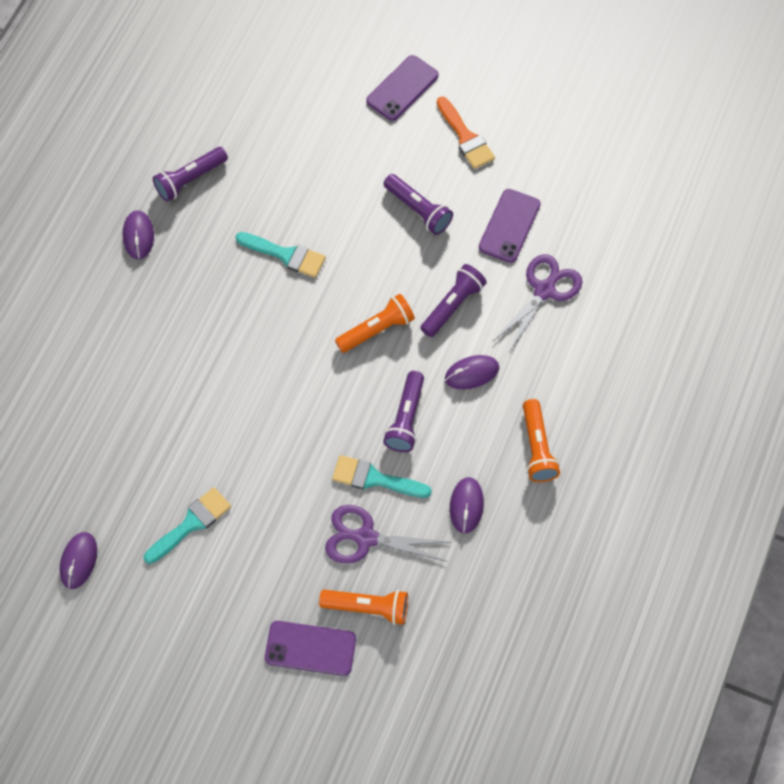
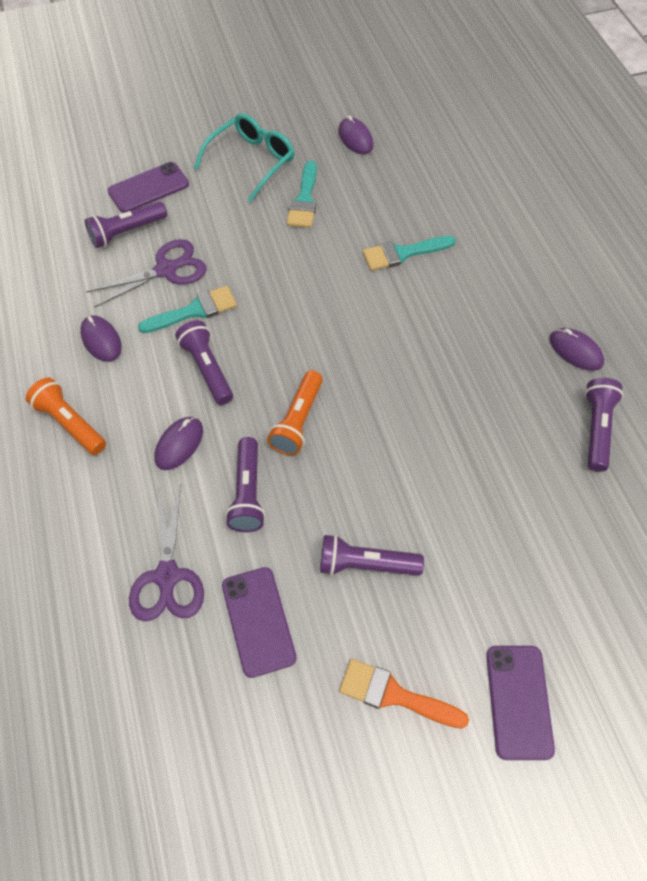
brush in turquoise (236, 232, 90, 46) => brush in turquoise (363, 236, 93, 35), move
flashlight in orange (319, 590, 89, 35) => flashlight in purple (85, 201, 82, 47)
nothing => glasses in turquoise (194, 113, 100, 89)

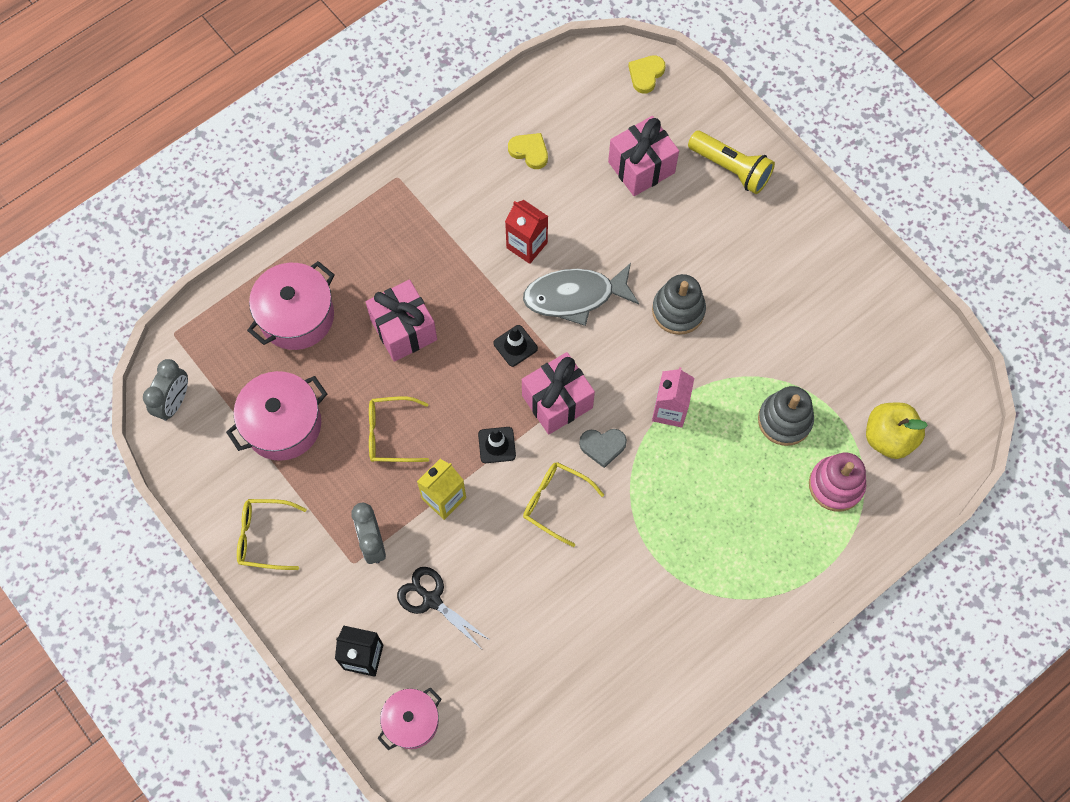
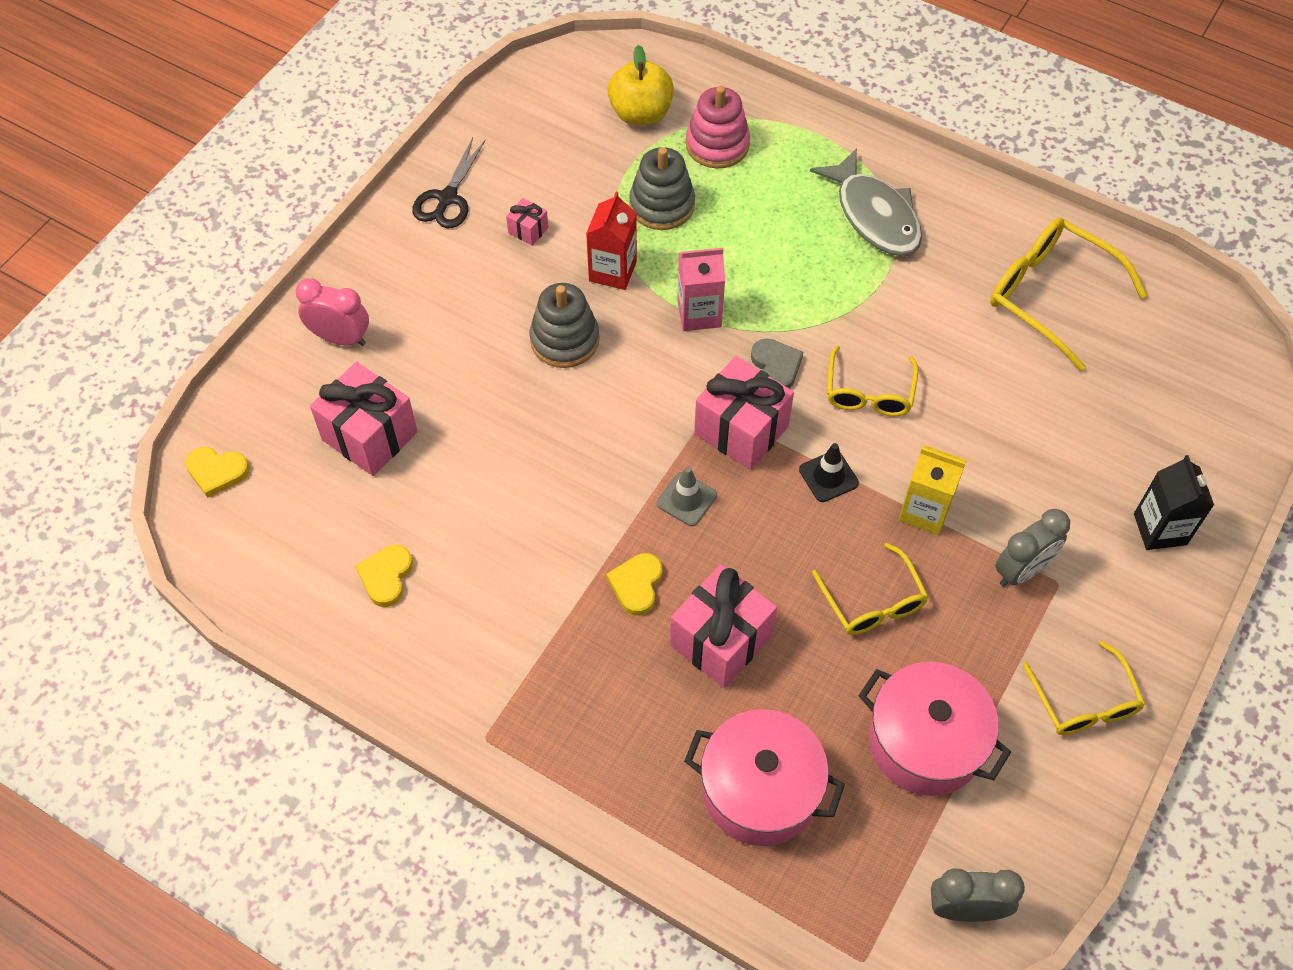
pot in pink (377, 687, 64, 63) => nothing
scissors in black (397, 567, 94, 81) => scissors in black (412, 138, 74, 90), move
traffic cone in black (493, 325, 45, 42) => traffic cone in grey (657, 466, 60, 60)
carton in red (505, 200, 43, 64) => carton in red (586, 192, 51, 98), move
fish in grey (523, 263, 116, 63) => fish in grey (810, 148, 112, 108), move
flashlight in yellow (688, 131, 87, 63) => clock in pink (296, 278, 73, 68)
nothing => gift in pink (506, 198, 42, 48)
nothing => heart in yellow (606, 553, 56, 63)
nothing => glasses in yellow (990, 218, 158, 153)

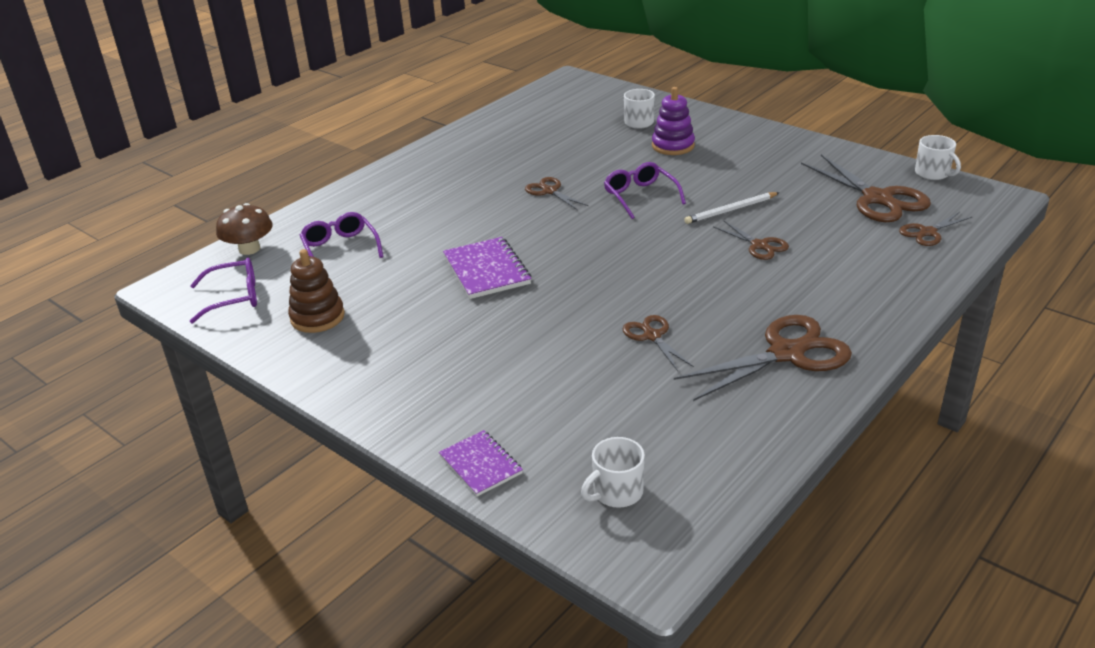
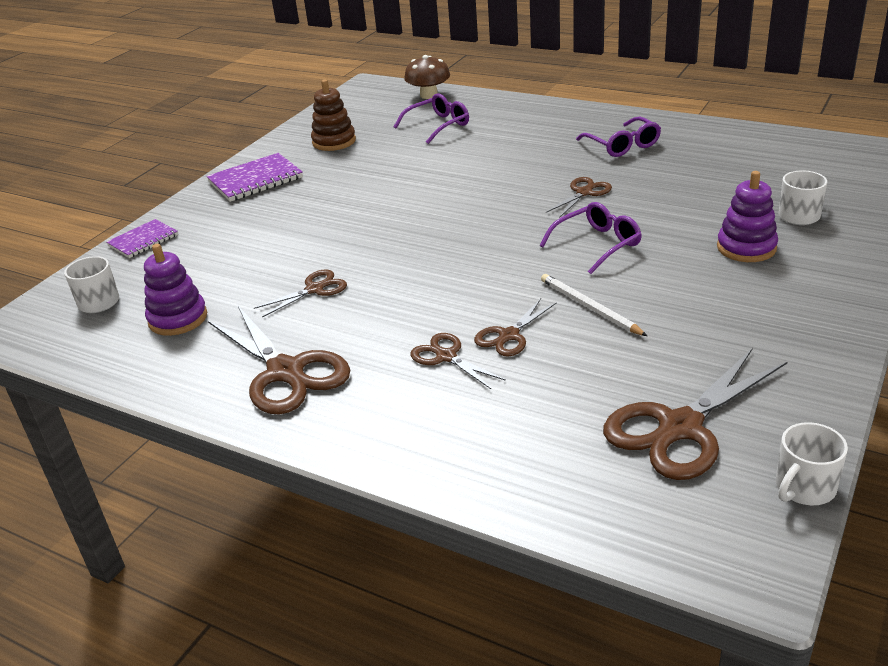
glasses in purple (190, 258, 67, 66) => glasses in purple (576, 117, 85, 40), move
notebook in purple (443, 237, 88, 62) => notebook in purple (207, 153, 96, 49), move
scissors in brown (899, 212, 73, 34) => scissors in brown (411, 333, 95, 56), move
nothing => stacking toy in purple (144, 244, 63, 92)

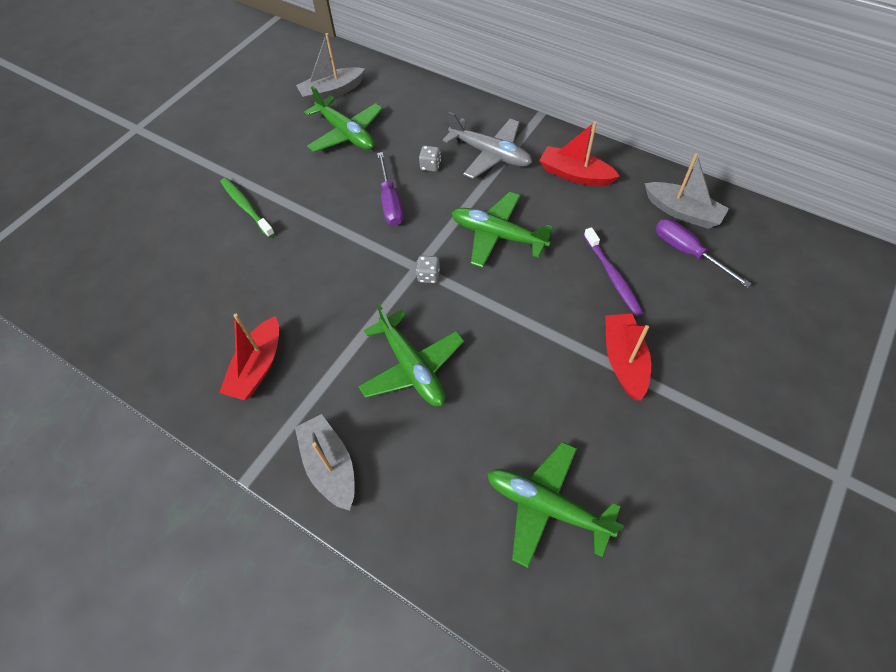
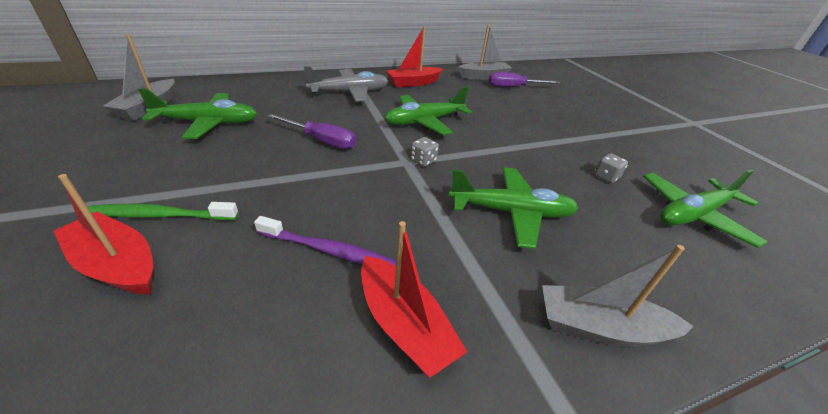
dice in grey (419, 146, 22, 26) => dice in grey (594, 153, 34, 30), move
toothbrush in purple (584, 227, 59, 89) => toothbrush in purple (254, 216, 142, 50), move
boat in red (605, 314, 46, 87) => boat in red (53, 174, 100, 120), move

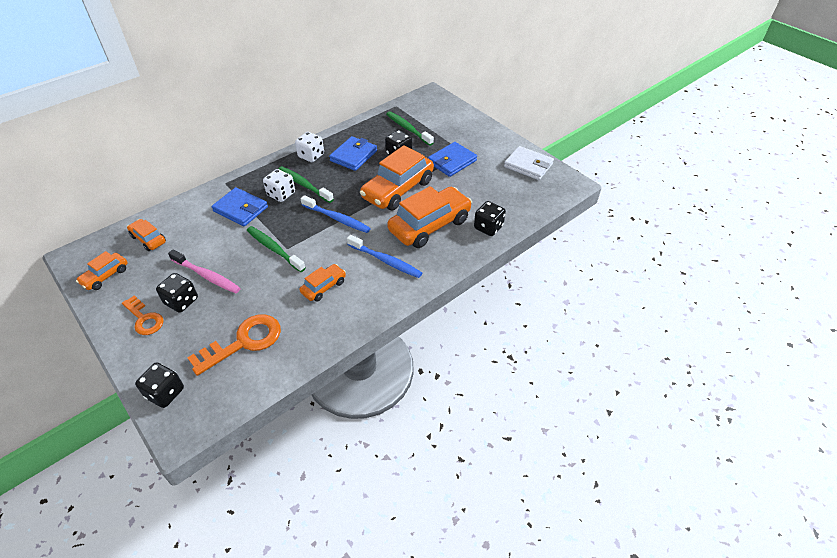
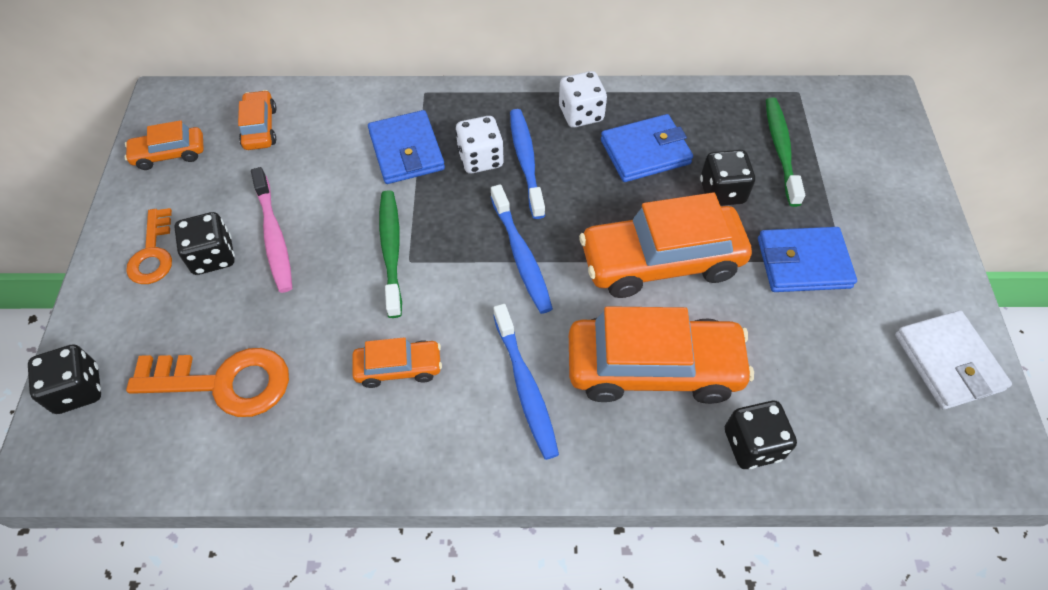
toothbrush in green (278, 166, 56, 37) => toothbrush in blue (510, 109, 35, 110)

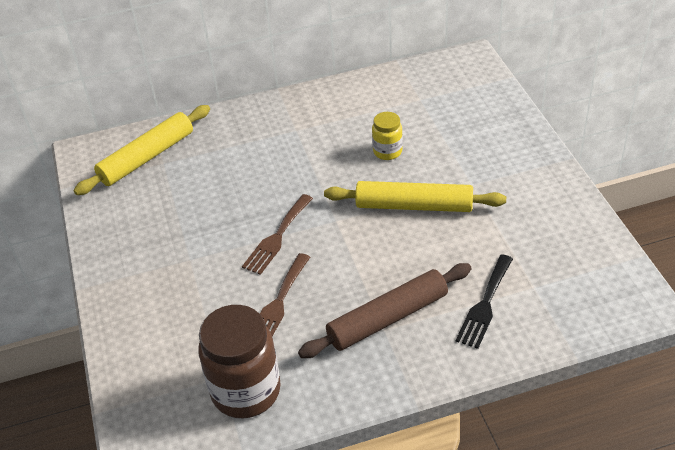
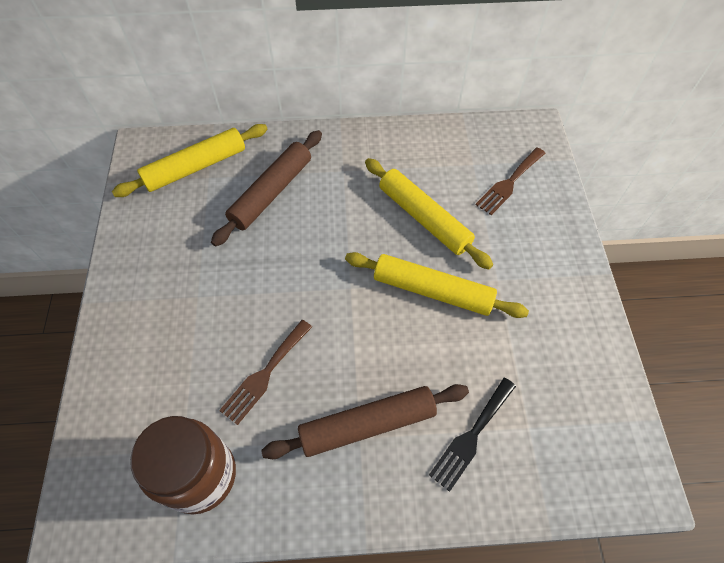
fork in brown (242, 194, 71, 81) => fork in brown (475, 147, 71, 68), move
jar in yellow (372, 112, 31, 48) => rolling pin in yellow (365, 158, 128, 111)
nothing => rolling pin in brown (211, 130, 111, 116)

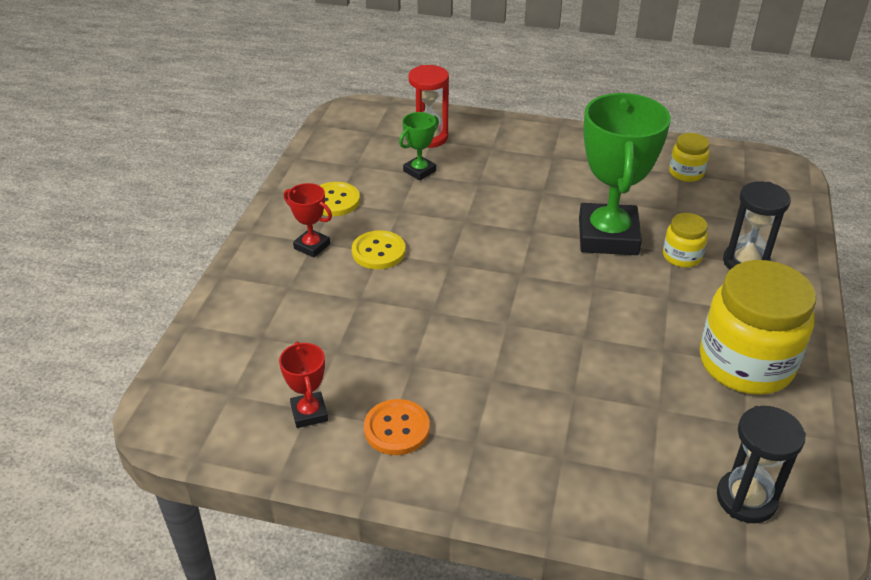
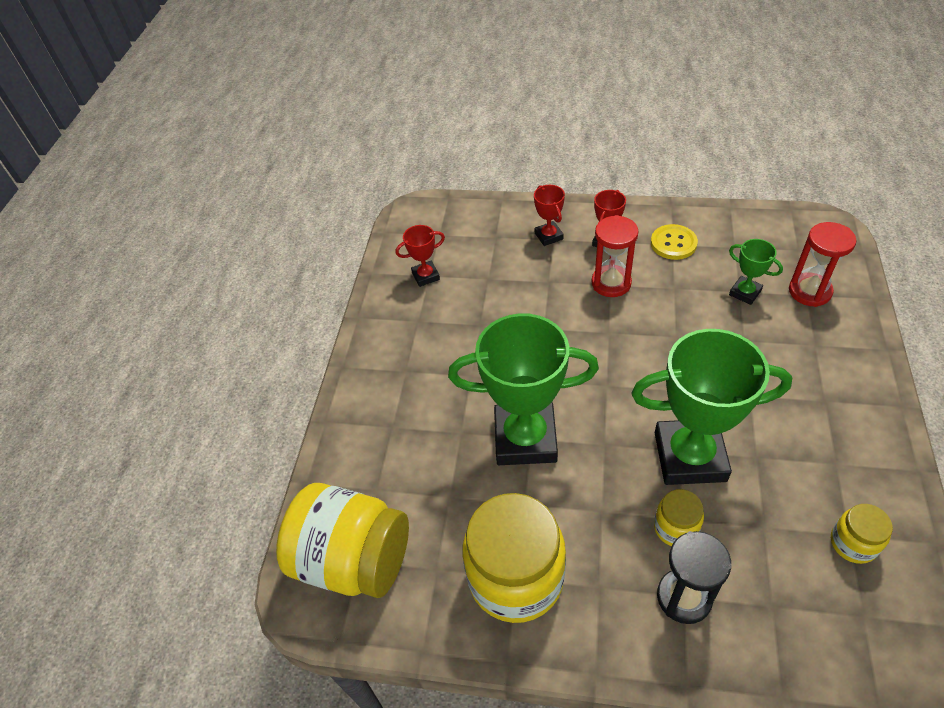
button in yellow (352, 230, 54, 39) => hourglass in red (591, 215, 48, 82)
button in orange (364, 399, 66, 56) => nothing
hourglass in black (717, 406, 89, 117) => jar in yellow (276, 483, 133, 115)
nothing => trophy in green (448, 313, 151, 152)
nothing => trophy in red (534, 185, 31, 61)

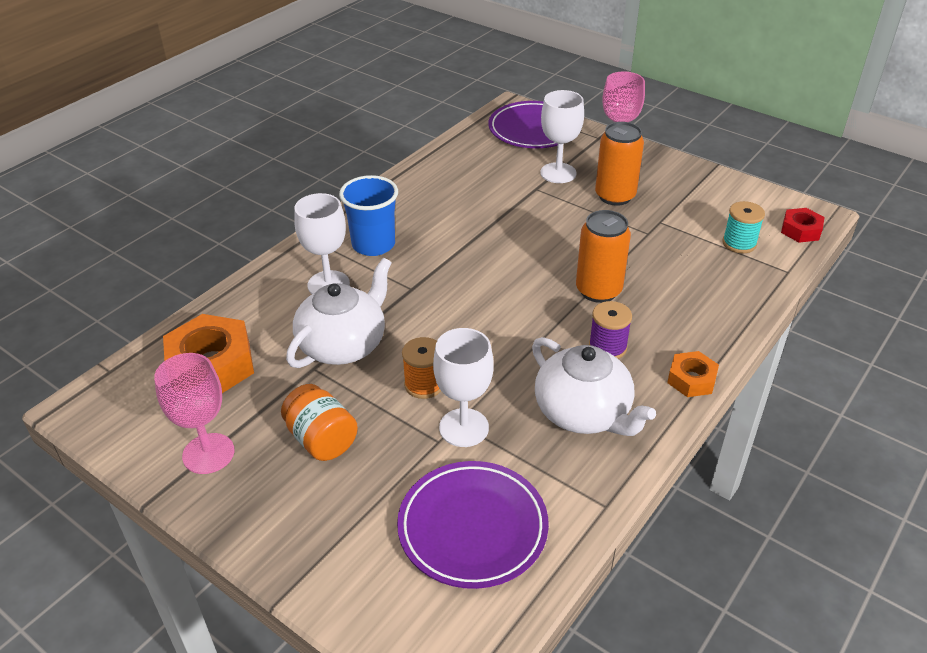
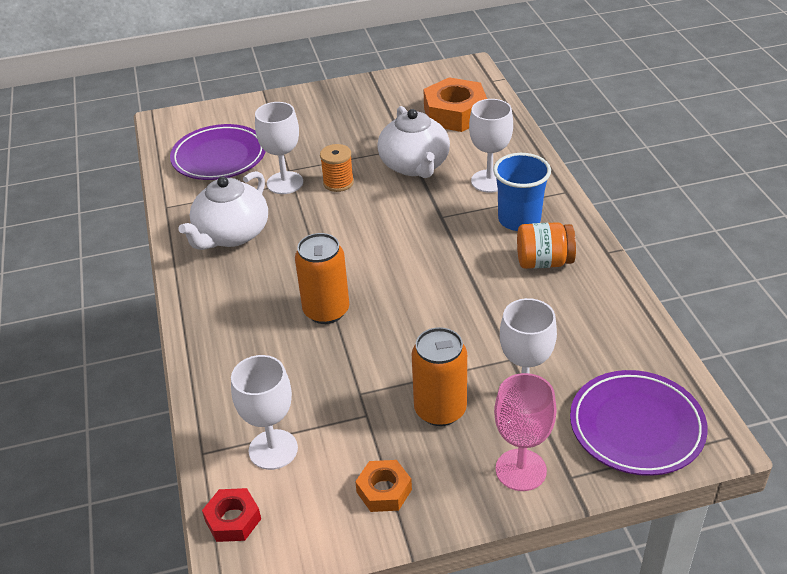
goblet in pink (154, 353, 81, 121) => nothing
jar in orange (281, 384, 77, 77) => jar in orange (517, 222, 59, 47), move
teapot in white (532, 337, 124, 99) => teapot in white (178, 171, 90, 79), 60 degrees counterclockwise
spool in purple (589, 301, 43, 58) => nothing
nut in orange (667, 351, 52, 46) => nut in orange (355, 460, 57, 52), move
spool in turquoise (723, 201, 42, 53) => goblet in white (231, 355, 67, 115)

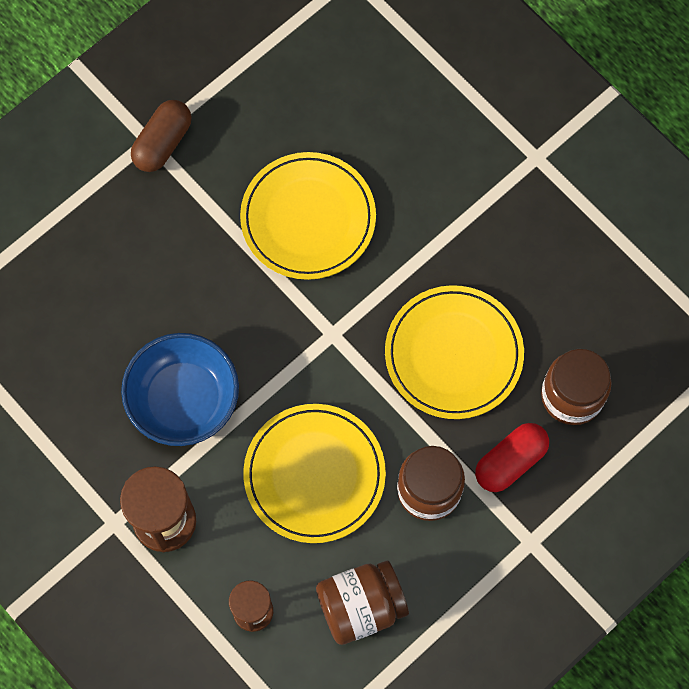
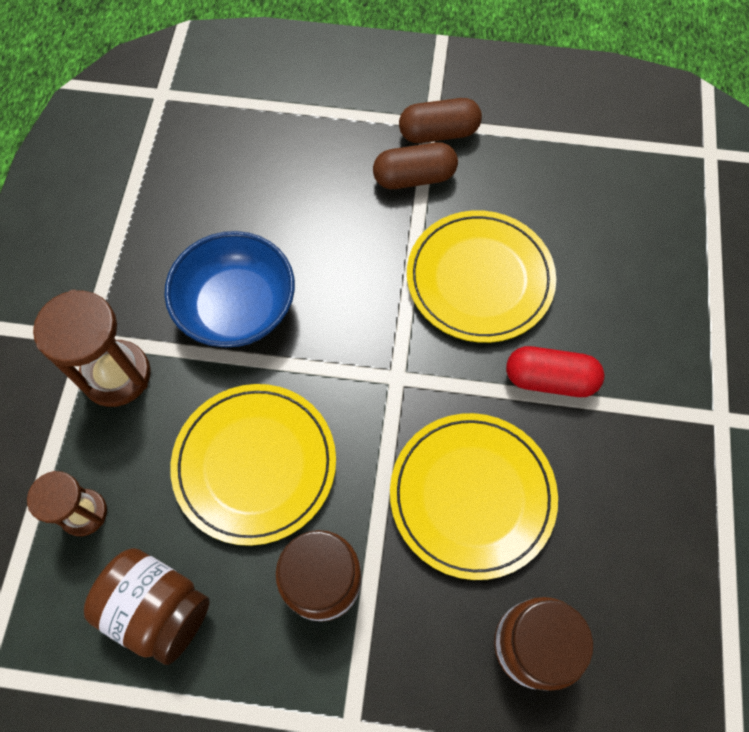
capsule in red (475, 423, 74, 69) => capsule in red (506, 346, 98, 51), move
nothing => capsule in brown (373, 142, 85, 47)

